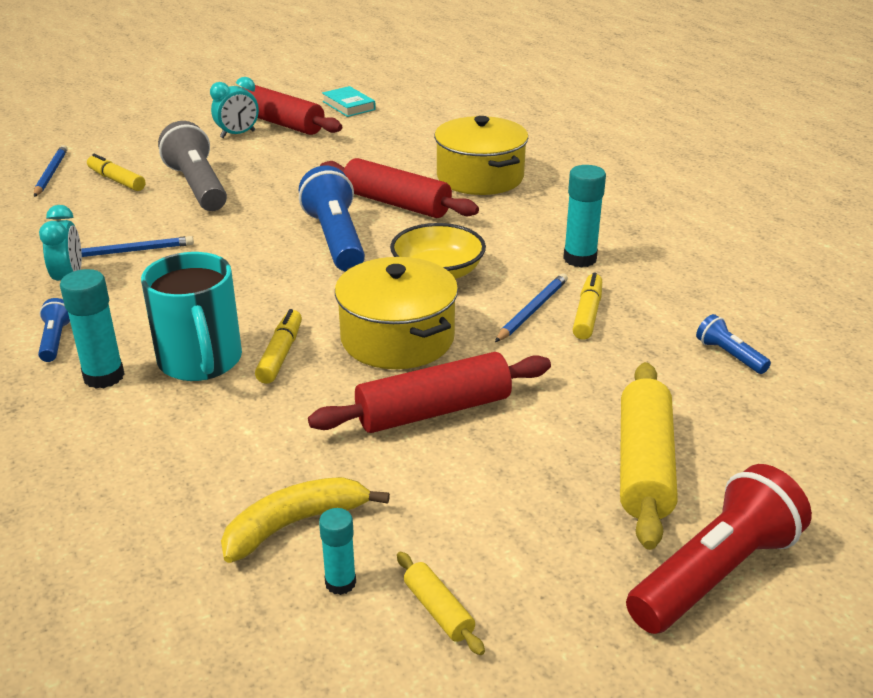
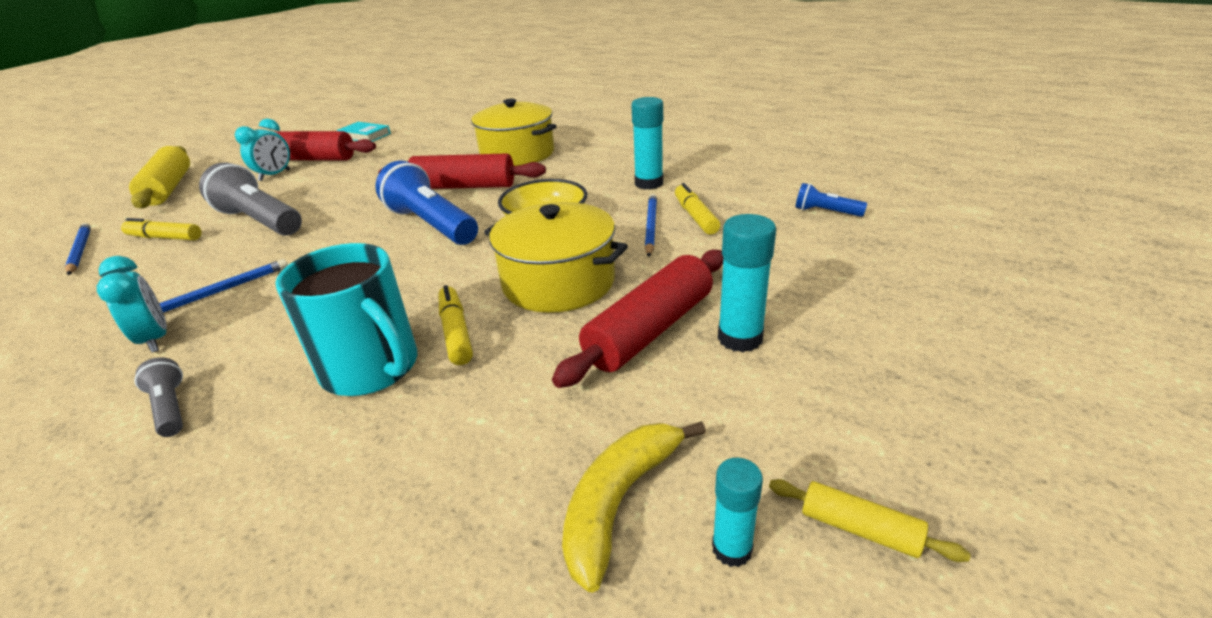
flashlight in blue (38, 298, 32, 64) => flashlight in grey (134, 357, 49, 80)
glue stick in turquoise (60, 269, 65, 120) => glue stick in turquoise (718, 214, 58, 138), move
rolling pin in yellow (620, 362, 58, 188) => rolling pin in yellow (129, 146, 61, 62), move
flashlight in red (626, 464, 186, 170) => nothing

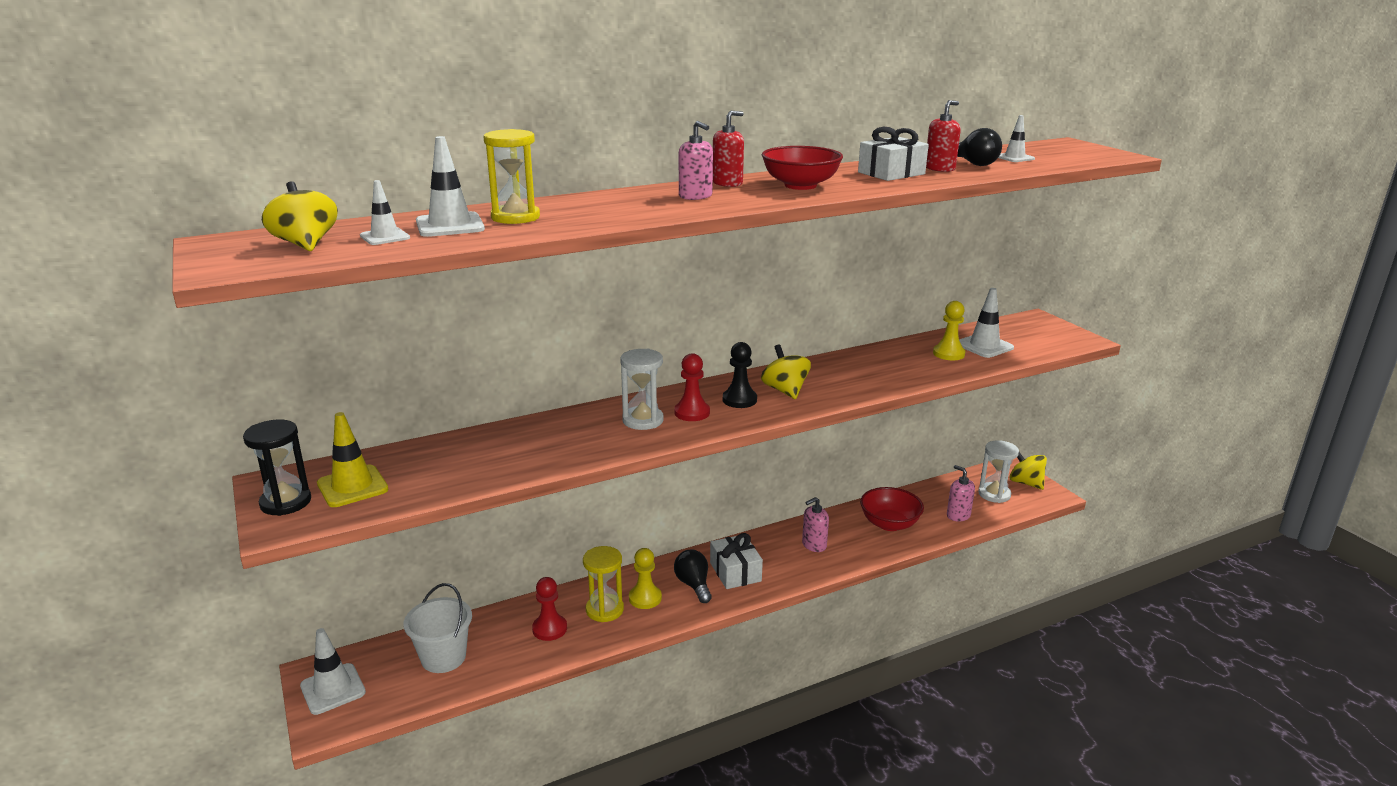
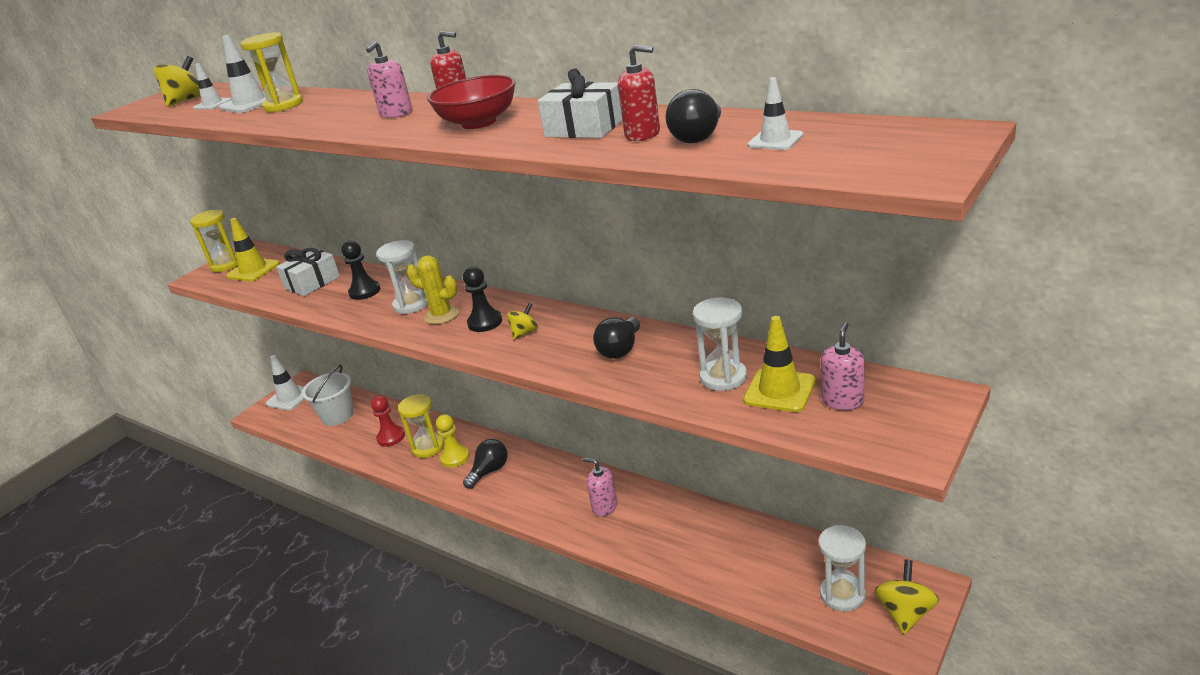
hourglass in black (243, 420, 68, 96) => hourglass in yellow (190, 210, 48, 62)
pawn in red (674, 353, 36, 68) => cactus in yellow (407, 255, 52, 69)
gift in white (710, 533, 53, 56) => gift in white (276, 248, 64, 48), move
spinning top in yellow (761, 344, 50, 55) => spinning top in yellow (507, 303, 31, 36), x0.62
bowl in red (860, 487, 64, 44) => nothing
pawn in yellow (933, 301, 32, 59) => hourglass in white (693, 297, 54, 94)
soap dispenser in pink (947, 465, 28, 57) => soap dispenser in pink (821, 322, 44, 88), move
traffic cone in white (959, 288, 55, 70) => traffic cone in yellow (743, 316, 72, 96)
nothing => pawn in black (341, 241, 39, 59)
nothing => light bulb in black (593, 317, 47, 42)

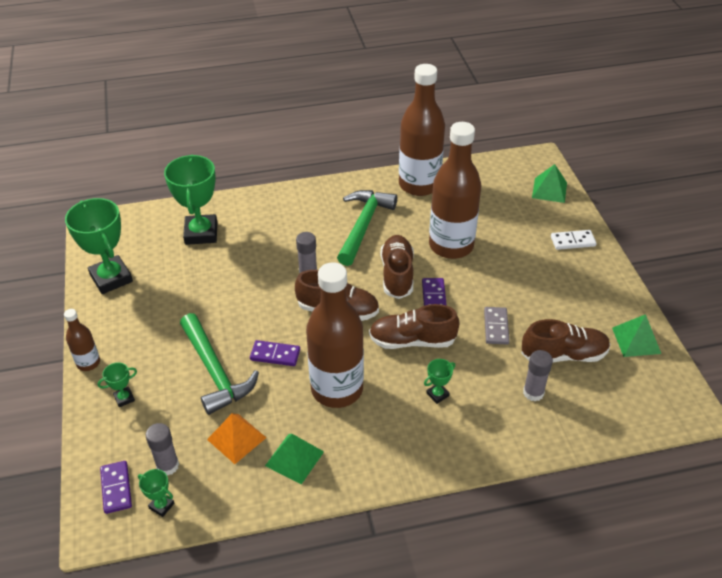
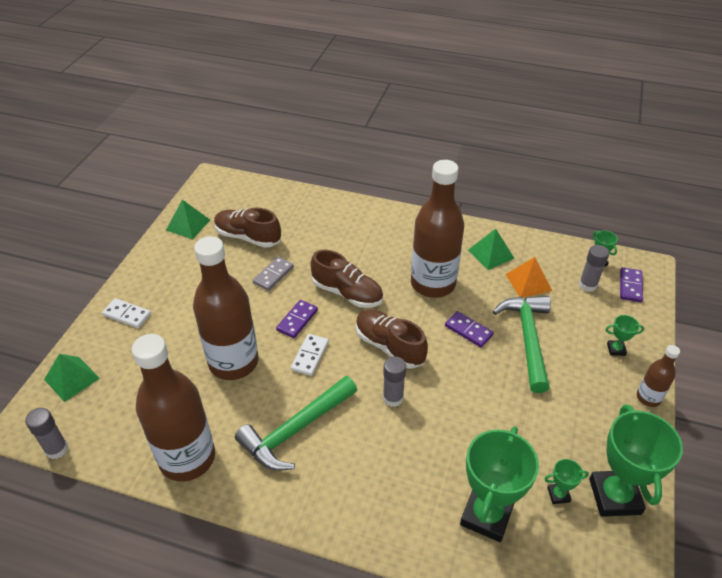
shoe in brown (381, 235, 33, 64) => domino in white (291, 334, 38, 42)
trophy in green (424, 359, 31, 45) => trophy in green (544, 459, 45, 45), move
glue stick in grey (523, 350, 30, 51) => glue stick in grey (25, 408, 43, 51), move

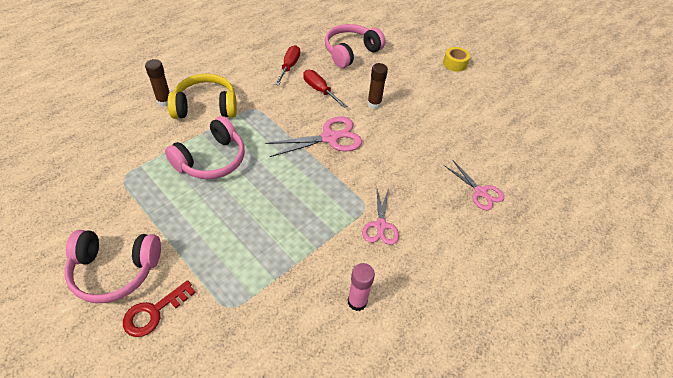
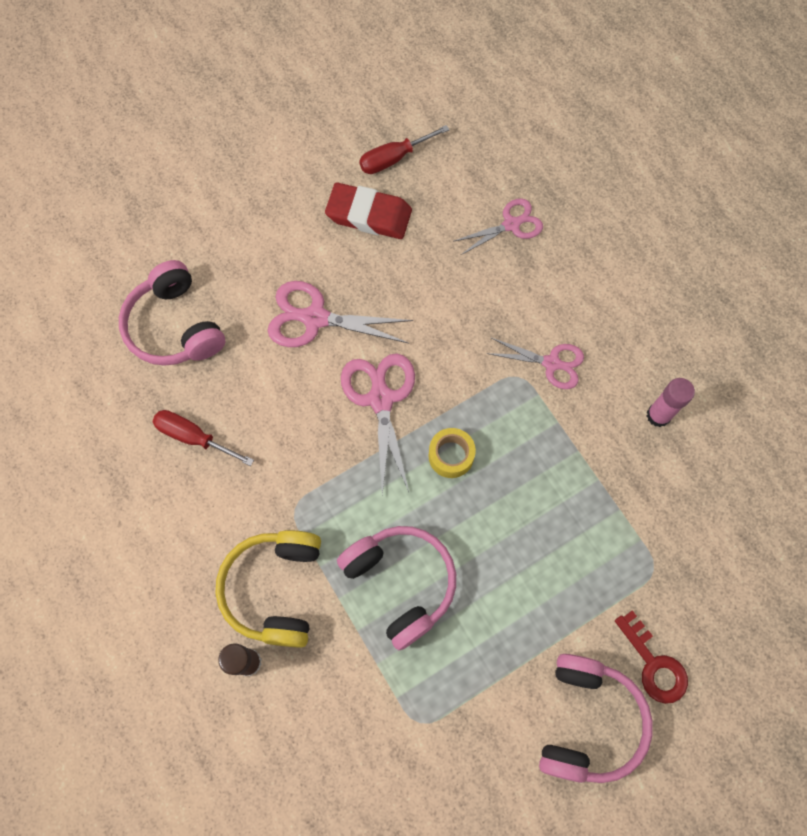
screwdriver in red (303, 70, 44, 38) => screwdriver in red (359, 125, 91, 49), move
glue stick in brown (367, 63, 21, 46) => scissors in pink (268, 281, 145, 66)
tape in yellow (443, 47, 27, 25) => tape in yellow (429, 428, 47, 50), move
nothing => eraser in red (325, 183, 87, 56)

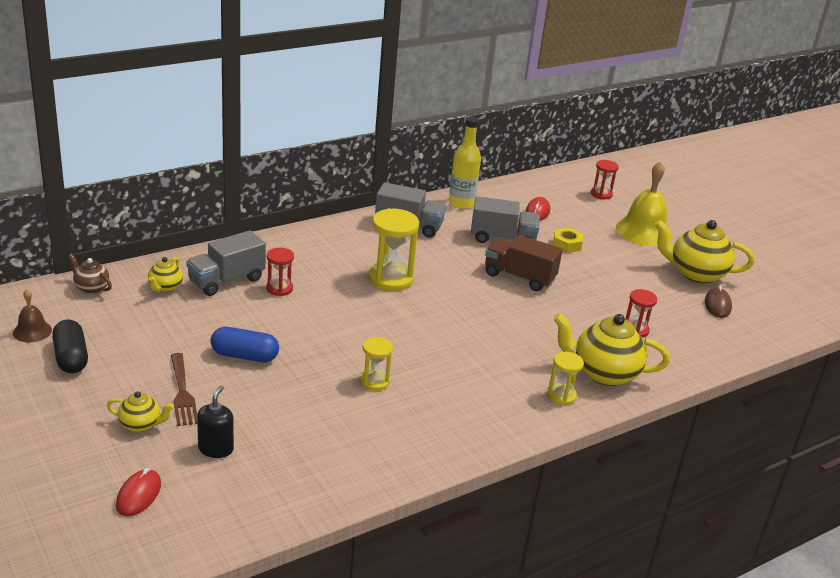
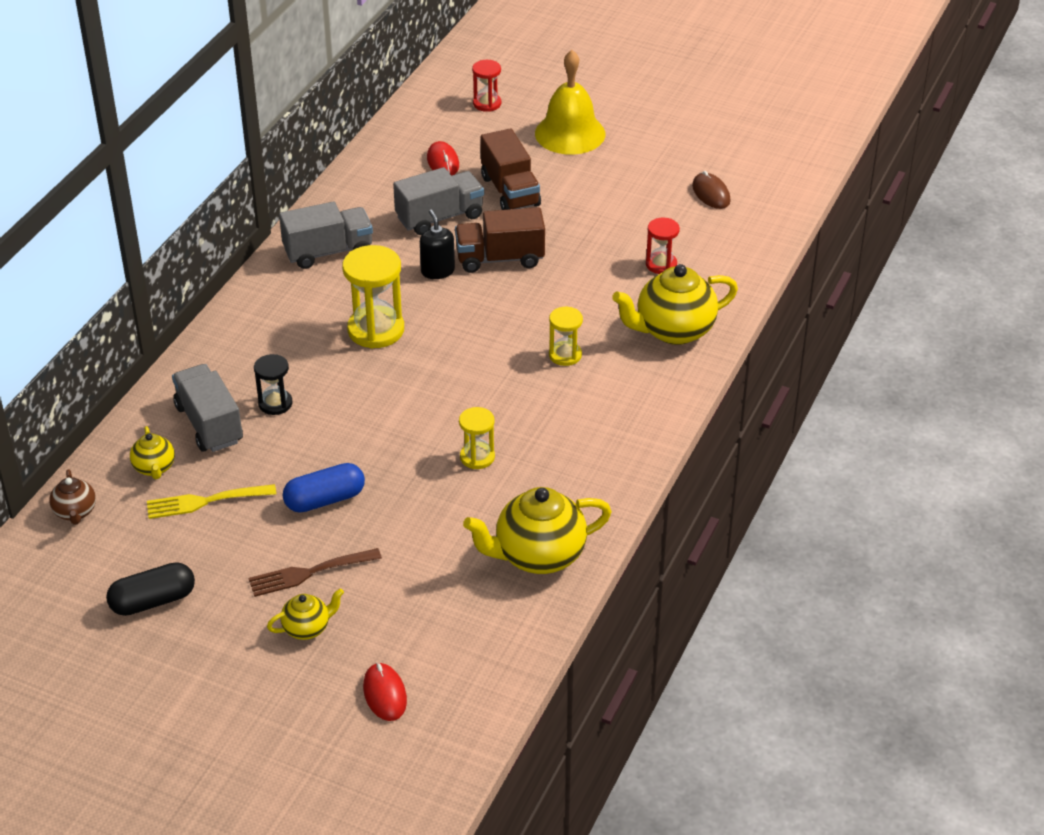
bell in brown (13, 289, 39, 53) => nothing
capsule in black (52, 319, 36, 55) => capsule in black (106, 562, 89, 54), 60 degrees counterclockwise
teapot in brown (68, 254, 44, 40) => teapot in brown (49, 469, 47, 56), 105 degrees counterclockwise
fork in brown (171, 353, 26, 73) => fork in brown (248, 548, 134, 49), 120 degrees clockwise
truck in grey (186, 230, 80, 66) => truck in grey (172, 364, 71, 88), 135 degrees clockwise
soap dispenser in black (197, 385, 37, 73) => soap dispenser in black (420, 210, 35, 69), move
hourglass in red (266, 248, 28, 48) => hourglass in black (254, 354, 38, 61)
bottle in yellow (449, 117, 32, 92) => nothing
hourglass in yellow (547, 352, 37, 53) => hourglass in yellow (549, 307, 34, 59), move
nut in yellow (553, 228, 30, 25) => truck in brown (481, 129, 60, 81)
teapot in yellow (655, 220, 99, 64) => teapot in yellow (463, 487, 149, 87), move
nothing => fork in yellow (147, 484, 129, 35)

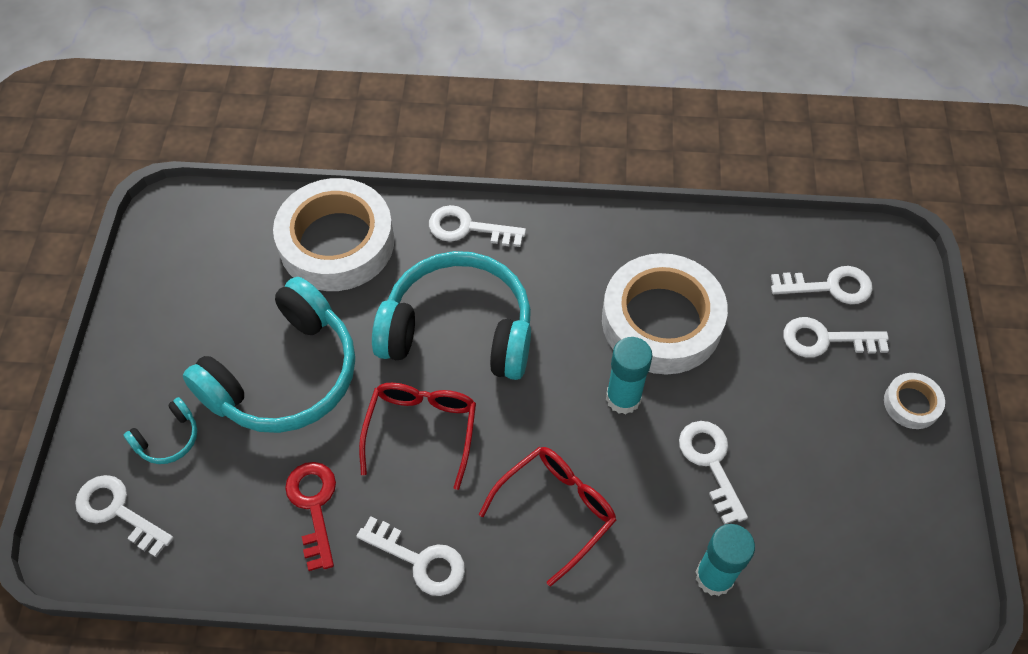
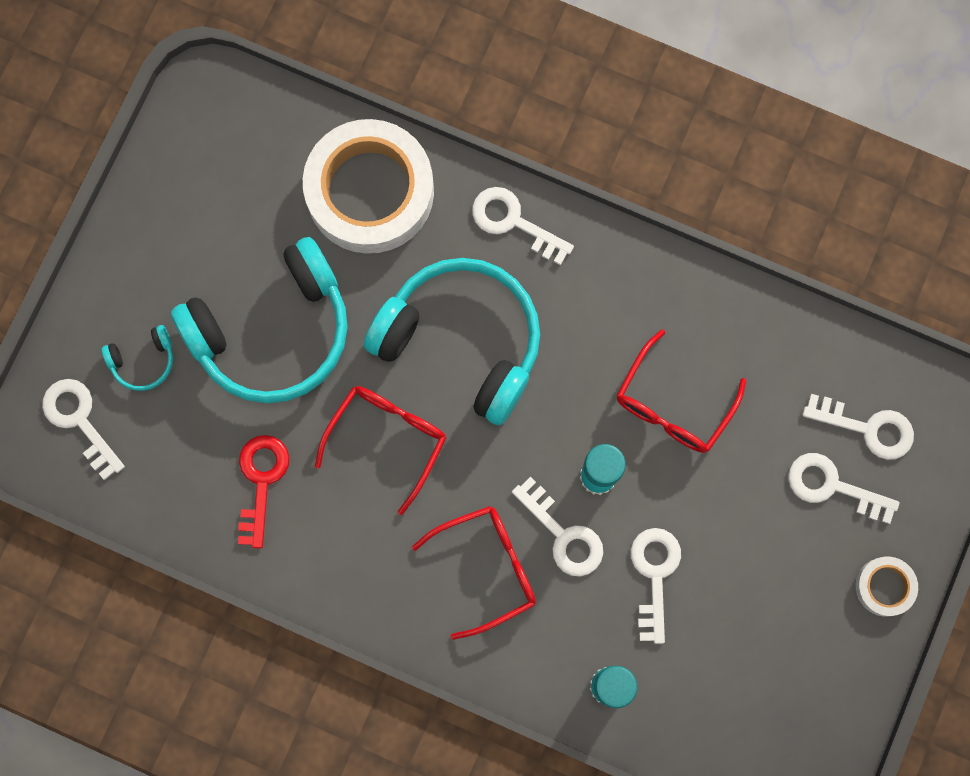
key in white (356, 516, 109, 80) => key in white (512, 477, 91, 100), move
tape in white (602, 253, 126, 122) => glasses in red (617, 329, 129, 124)

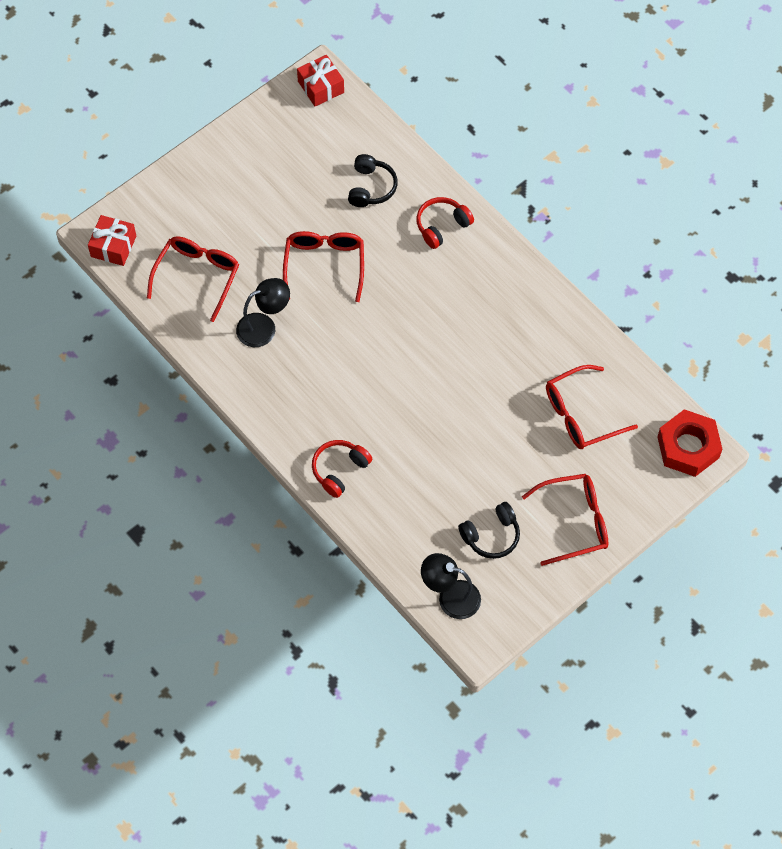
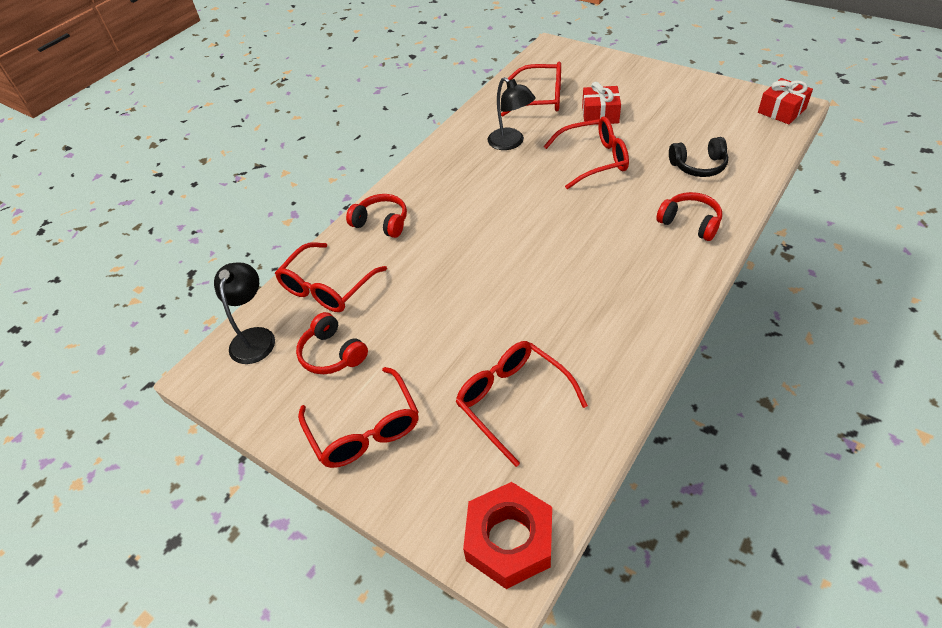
gift in red (88, 215, 48, 51) => gift in red (582, 82, 39, 43), move
headphones in black (458, 502, 62, 57) => headphones in red (296, 312, 72, 62)
nothing => glasses in red (275, 242, 112, 70)

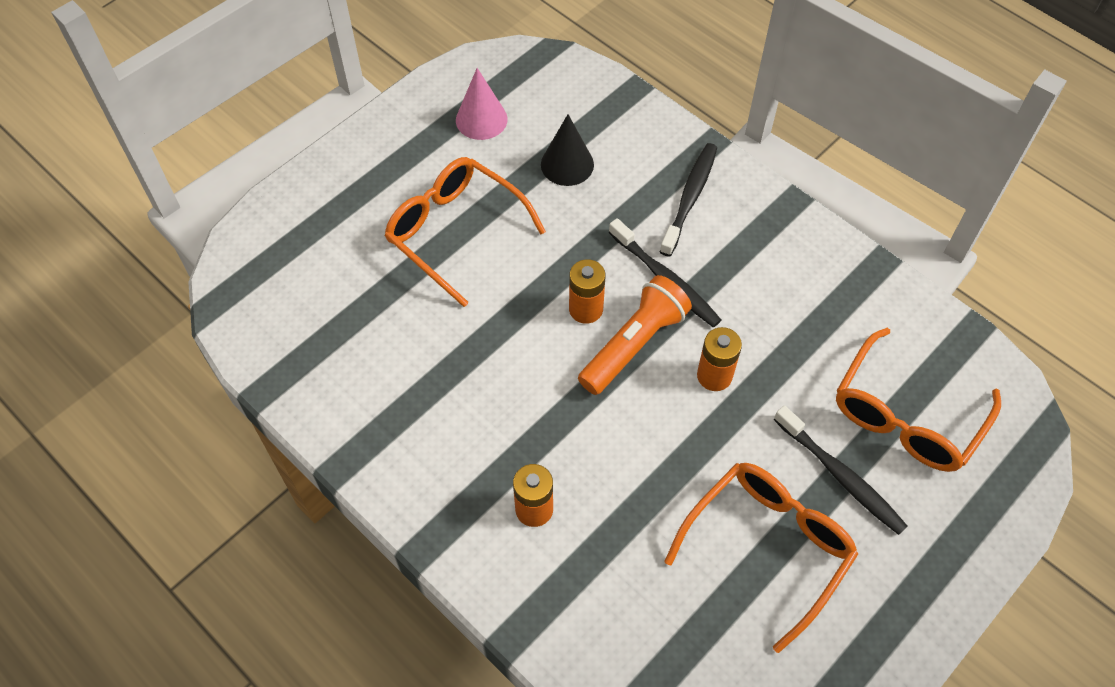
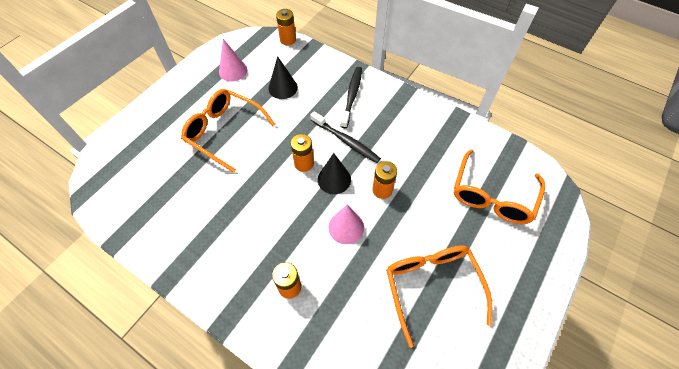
flashlight in orange (578, 275, 114, 120) => cone in black (318, 153, 33, 41)
glasses in orange (664, 463, 194, 190) => glasses in orange (386, 246, 106, 102), 45 degrees counterclockwise
toothbrush in black (774, 405, 133, 130) => nothing
nothing => battery in orange (276, 9, 20, 36)
nothing => cone in pink (328, 205, 36, 39)

